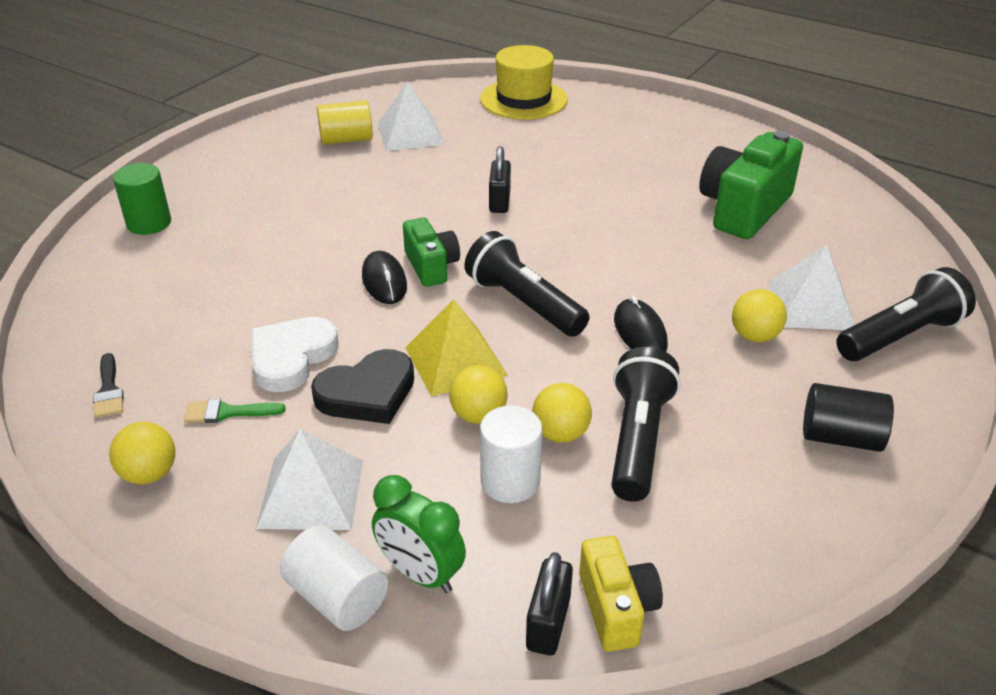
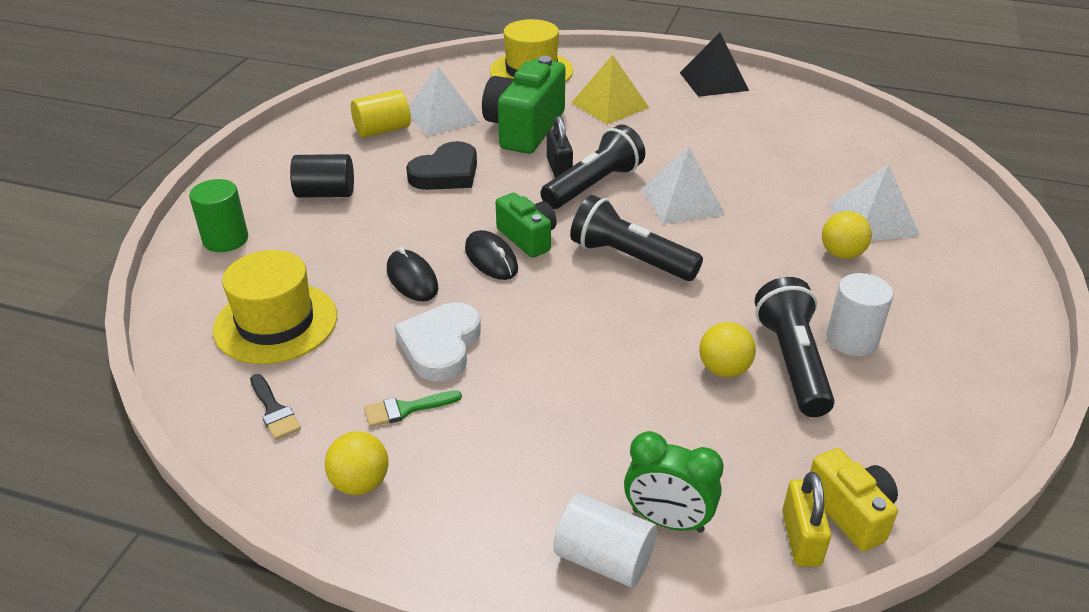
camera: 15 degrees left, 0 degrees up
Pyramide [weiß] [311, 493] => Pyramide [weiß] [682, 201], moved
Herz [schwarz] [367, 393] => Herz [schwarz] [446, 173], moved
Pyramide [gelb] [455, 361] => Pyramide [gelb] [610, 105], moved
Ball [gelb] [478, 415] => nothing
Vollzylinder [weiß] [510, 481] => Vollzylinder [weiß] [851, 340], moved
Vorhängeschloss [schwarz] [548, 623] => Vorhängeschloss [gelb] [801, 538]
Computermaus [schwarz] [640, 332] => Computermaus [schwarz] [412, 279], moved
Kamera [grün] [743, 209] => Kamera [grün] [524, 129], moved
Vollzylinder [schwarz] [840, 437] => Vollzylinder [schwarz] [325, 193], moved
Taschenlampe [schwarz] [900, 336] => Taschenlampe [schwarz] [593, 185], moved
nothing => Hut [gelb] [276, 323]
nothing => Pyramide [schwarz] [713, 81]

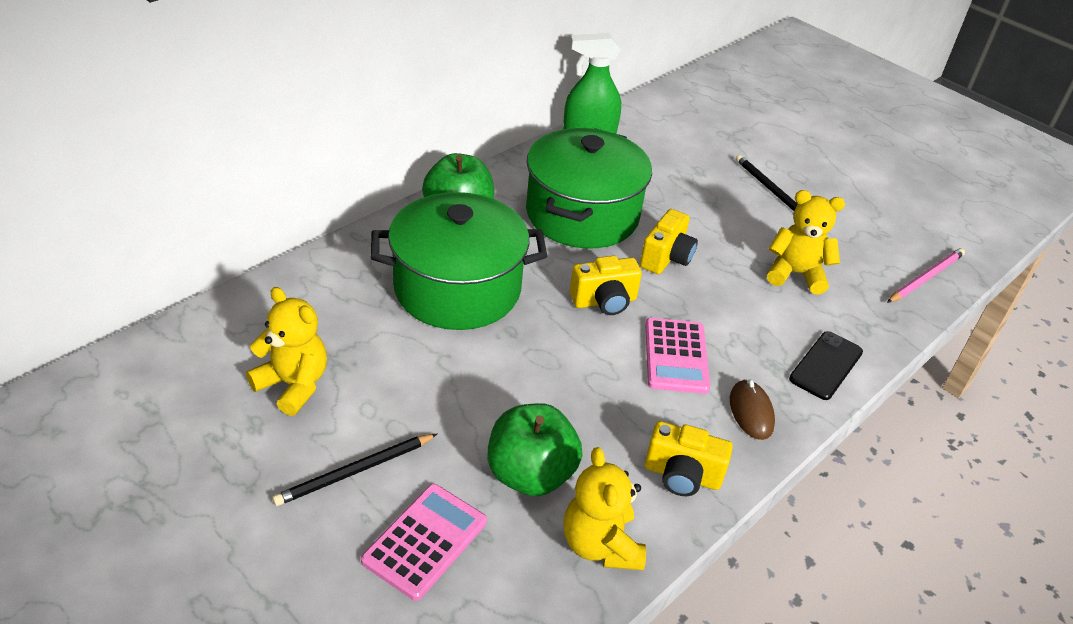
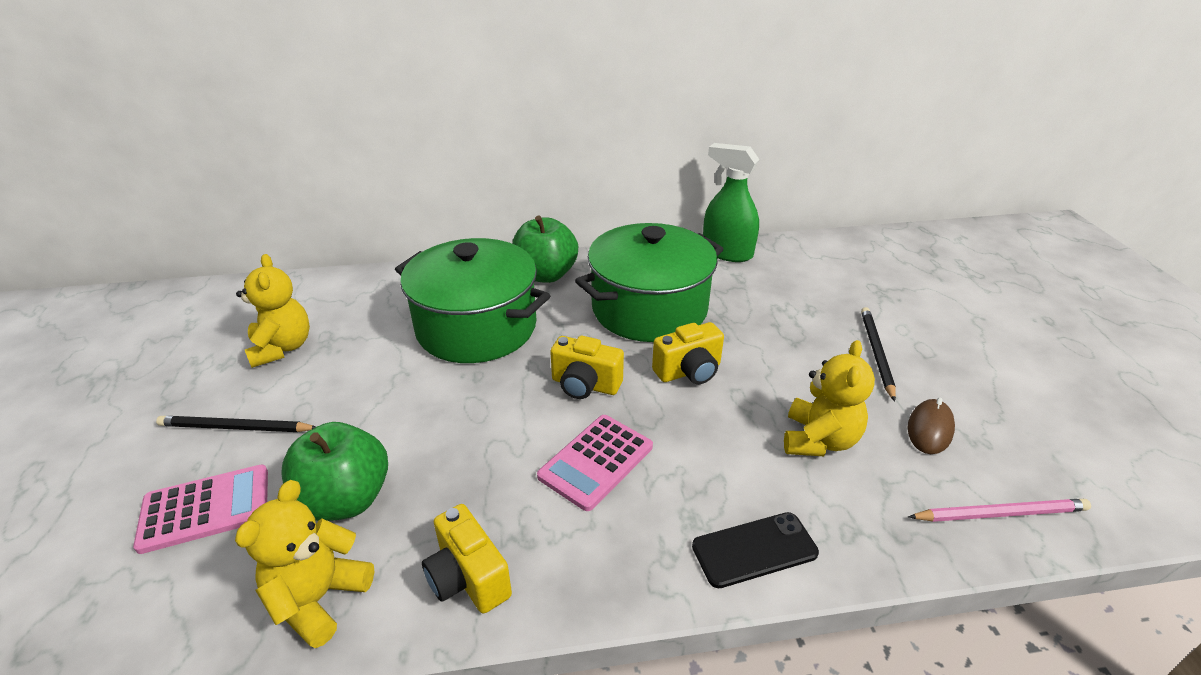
camera: 40 degrees right, 5 degrees down
Computermaus [braun] [751, 412] => Computermaus [braun] [929, 429], moved
Teddybär [gelb] [795, 274] => Teddybär [gelb] [819, 440], 60 degrees clockwise

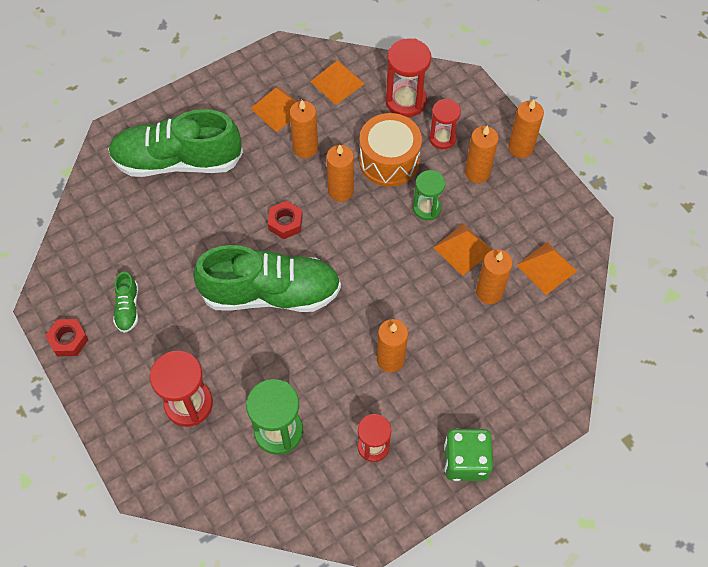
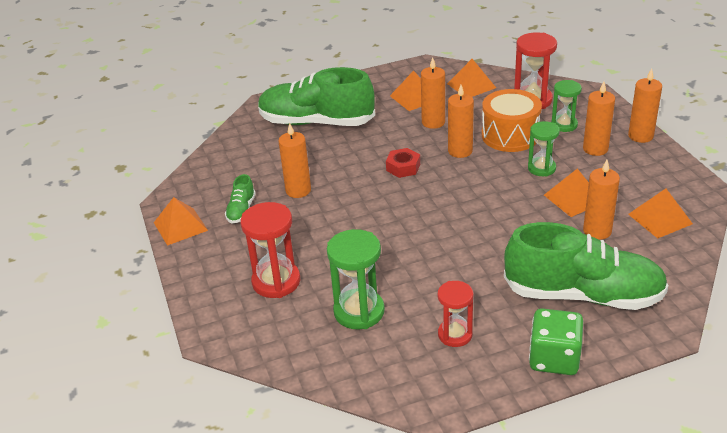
camera: 15 degrees right, 25 degrees down
Sechskantmutter [rot] [68, 340] => Pyramide [orange] [180, 226]
Schuh [grün] [271, 293] => Schuh [grün] [583, 295], moved
Kerze [orange] [390, 359] => Kerze [orange] [298, 190], moved
Sanduhr [rot] [442, 138] => Sanduhr [grün] [564, 125]

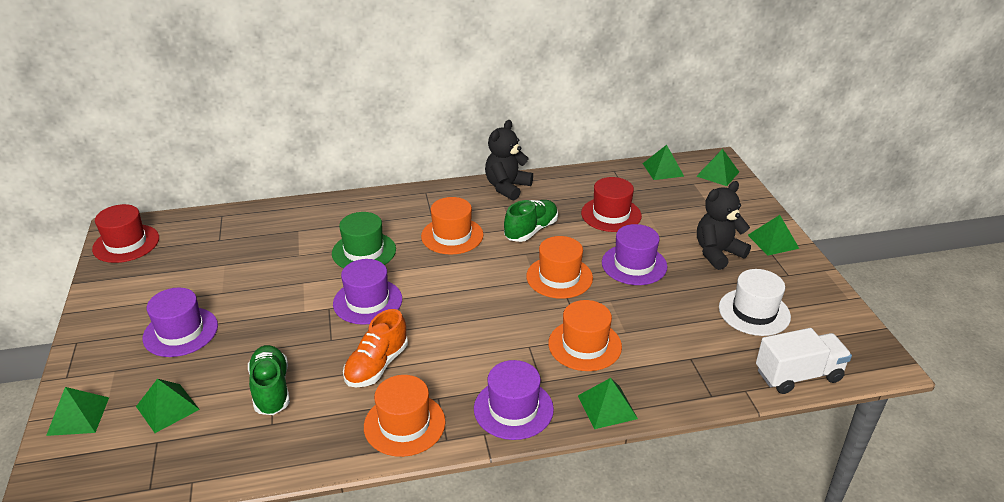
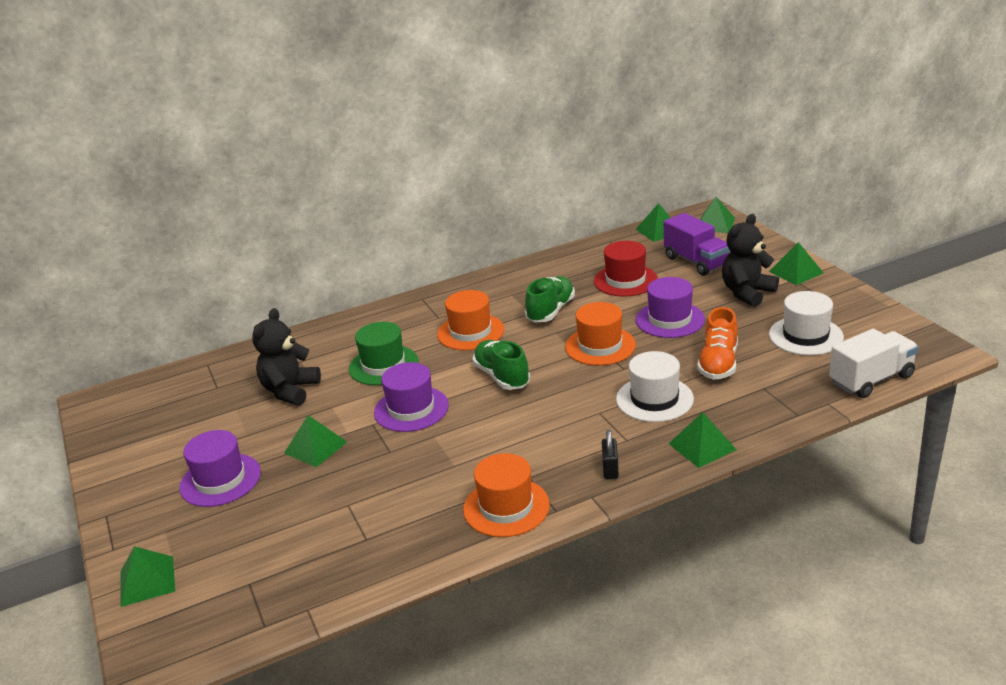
camera: 10 degrees left, 5 degrees down
Hut [rot] [126, 243] => nothing
Pyramide [grün] [167, 408] => Pyramide [grün] [315, 447], moved
Schuh [grün] [271, 389] => Schuh [grün] [502, 376], moved
Schuh [orange] [377, 365] => Schuh [orange] [718, 363], moved
Hut [lila] [513, 409] => Vorhängeschloss [schwarz] [610, 469]
Teddybär [schwarz] [507, 187] => Teddybär [schwarz] [290, 391], moved
Hut [orange] [584, 345] => Hut [weiß] [654, 399]
nothing => Lastwagen [lila] [696, 262]

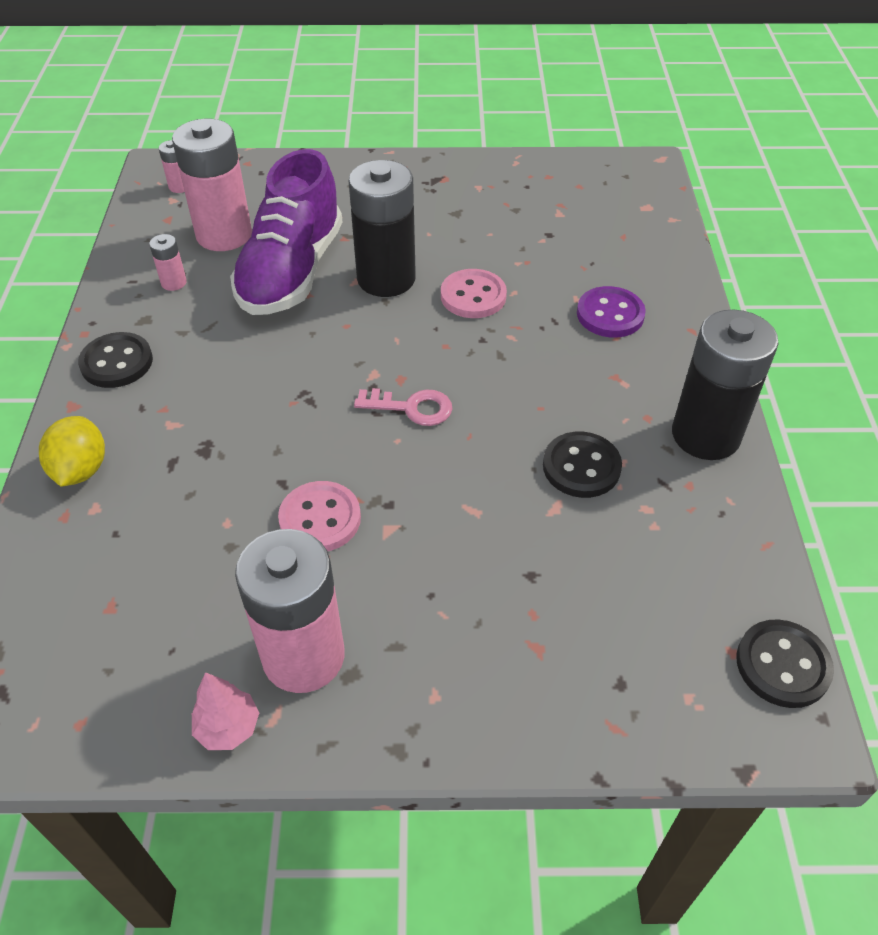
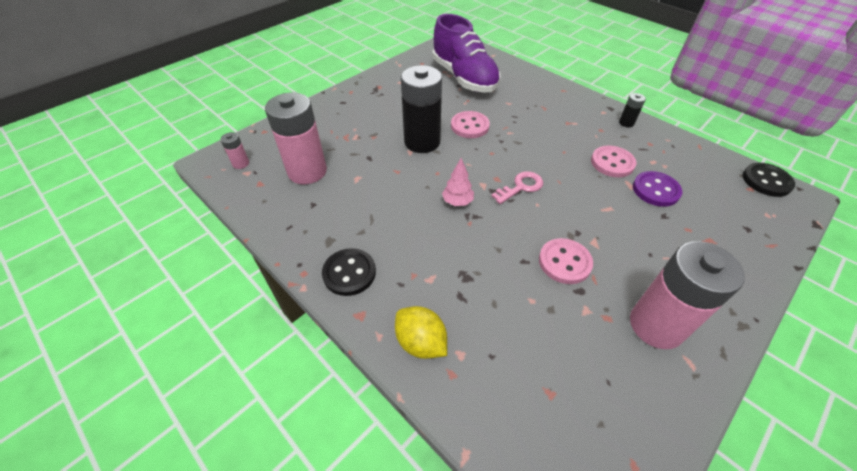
camera: 45 degrees left, 0 degrees up
Batterie [rosa] [174, 283] => nothing
Baum [rosa] [228, 728] => Baum [rosa] [457, 202], moved
Schuh [lila] [291, 272] => Schuh [lila] [464, 78], moved
Knopf [schwarz] [581, 467] => Knopf [rosa] [612, 163]
Knopf [lila] [610, 314] => Knopf [lila] [655, 190], moved
Batterie [schwarz] [705, 435] => Batterie [schwarz] [626, 123], x0.43

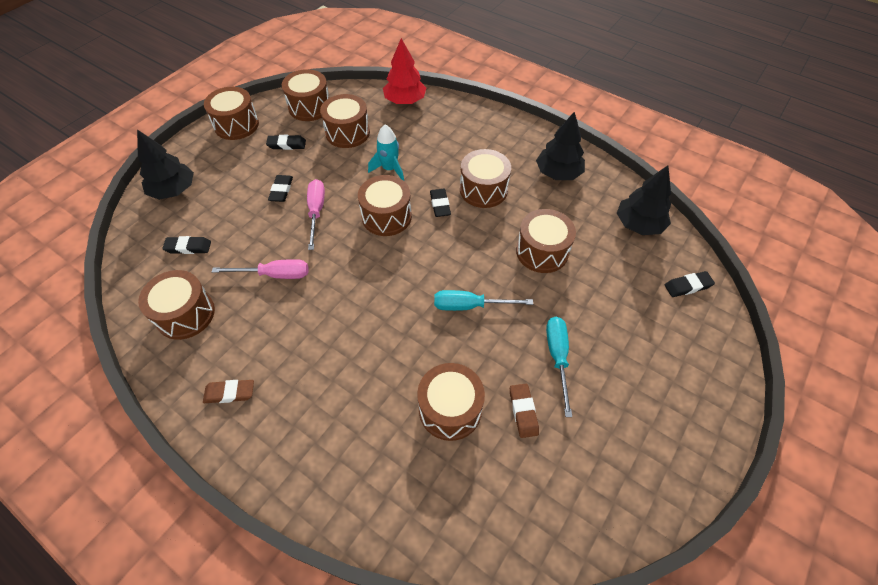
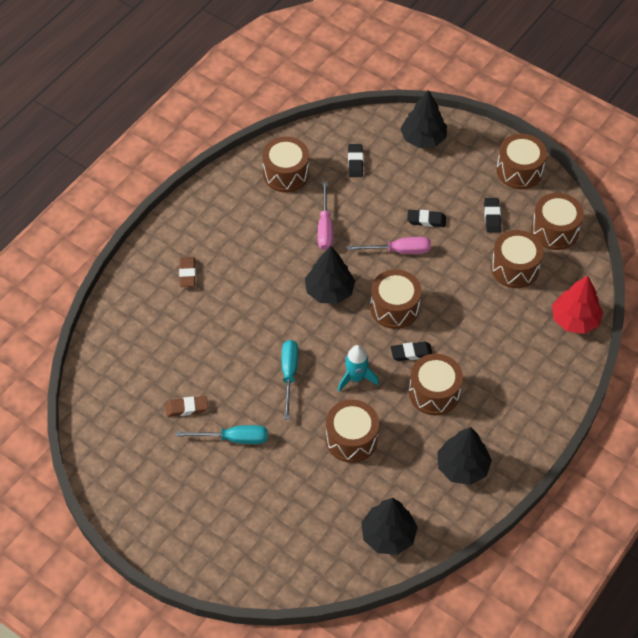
camera: 90 degrees right, 0 degrees up
Radiergummi [braun] [230, 393] => Radiergummi [braun] [187, 274], moved
Rakete [türkis] [389, 169] => Rakete [türkis] [356, 378], moved
Trommel [braun] [450, 409] => nothing
Radiergummi [schwarz] [687, 286] => nothing
nothing => Baum [schwarz] [329, 291]

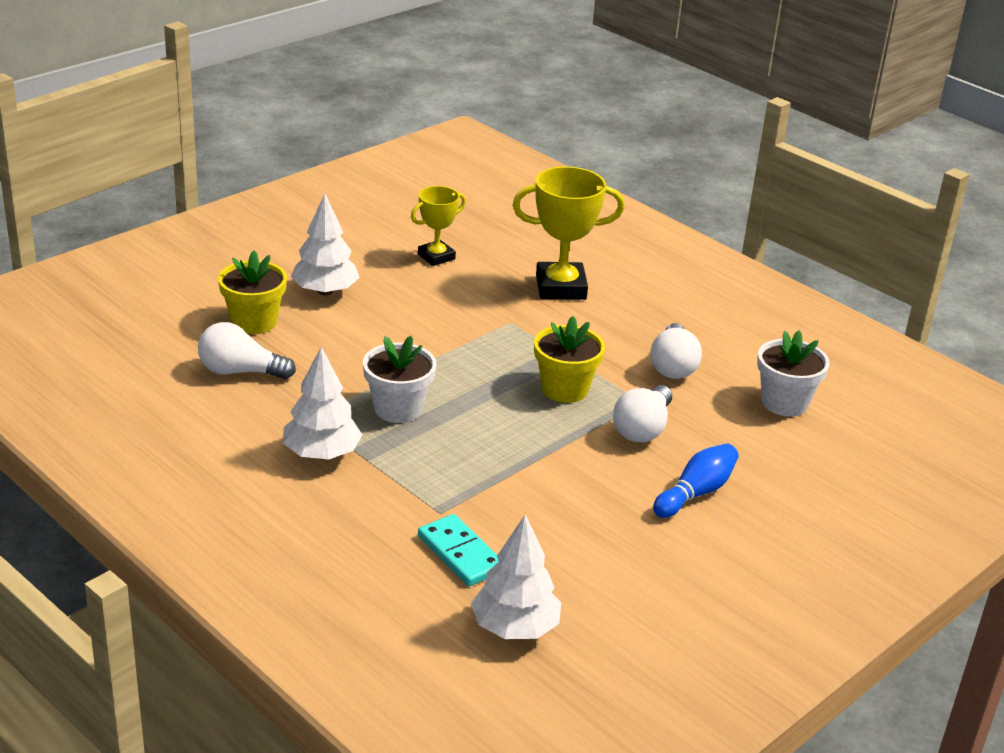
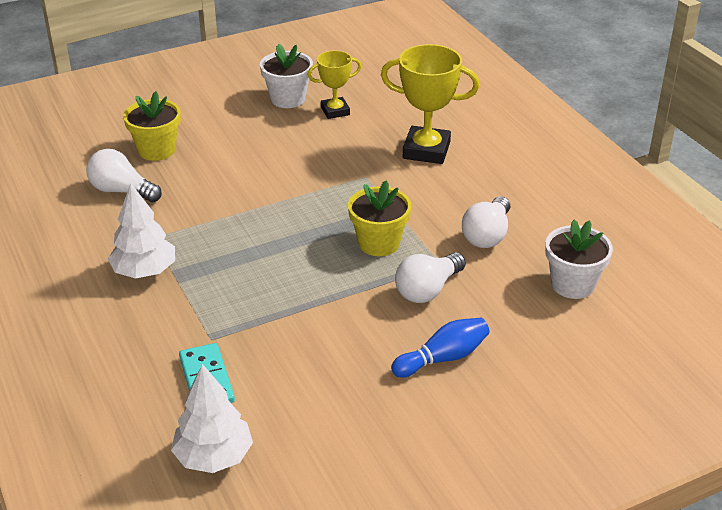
camera: 20 degrees right, 5 degrees up
Baum [weiß] [325, 291] => nothing
Blumentopf [weiß] [398, 409] => Blumentopf [weiß] [288, 99], moved

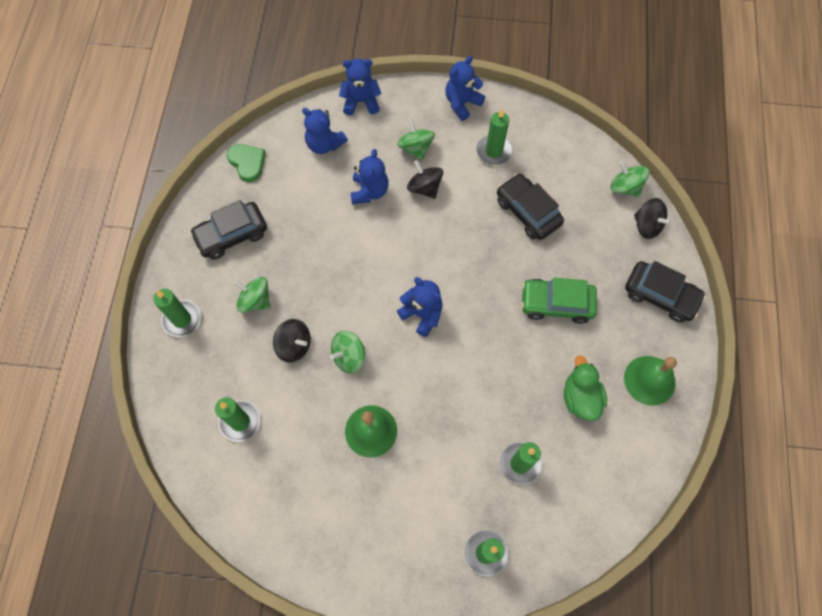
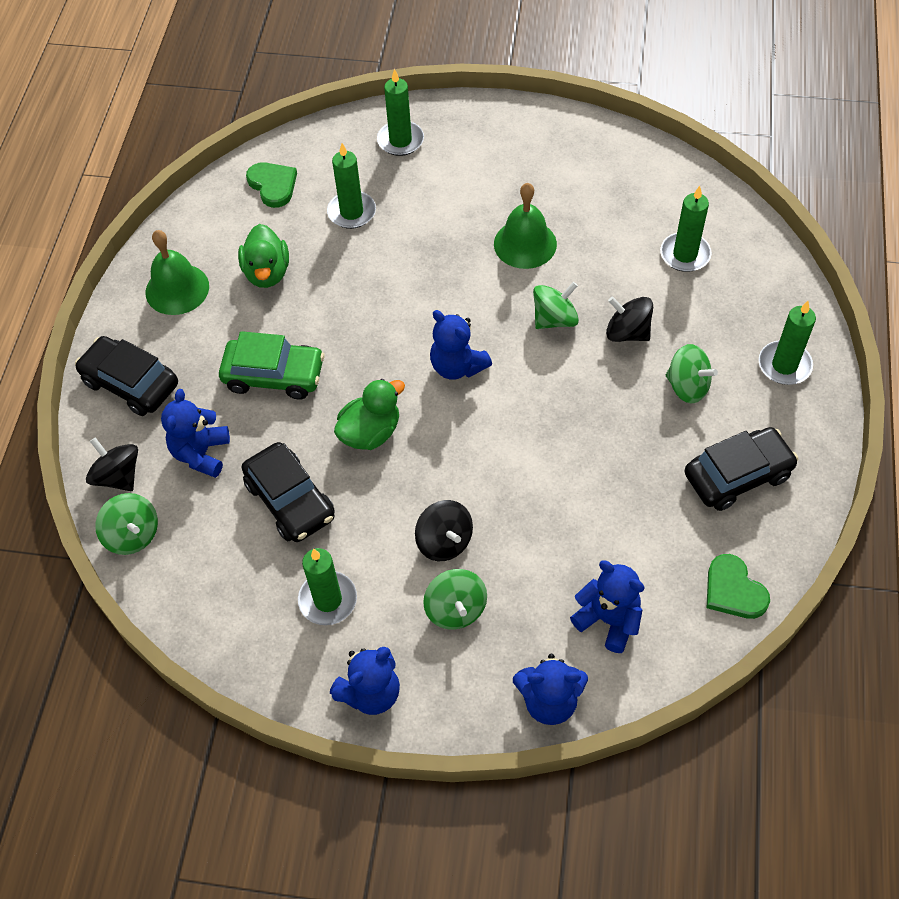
camera: 175 degrees left, 10 degrees down
Teddybär [blau] [369, 191] => Teddybär [blau] [201, 453], moved
nothing => Herz [grün] [273, 185]
nothing => Ente [grün] [370, 432]

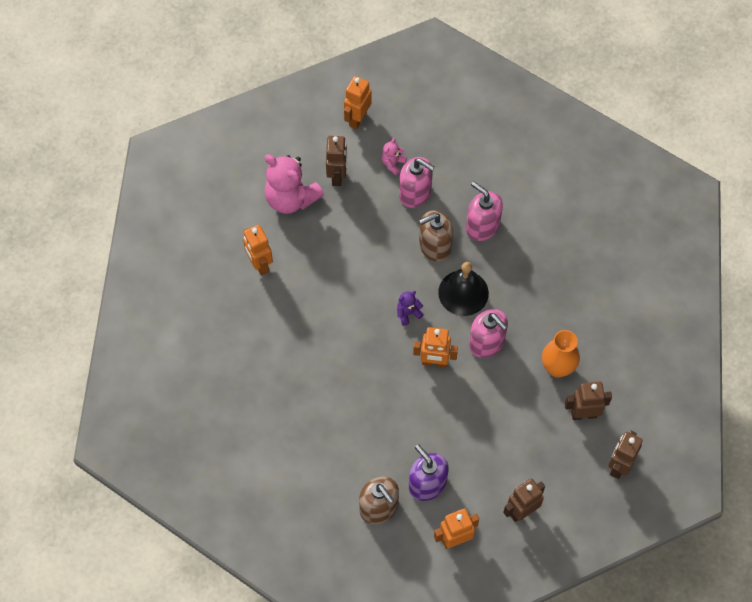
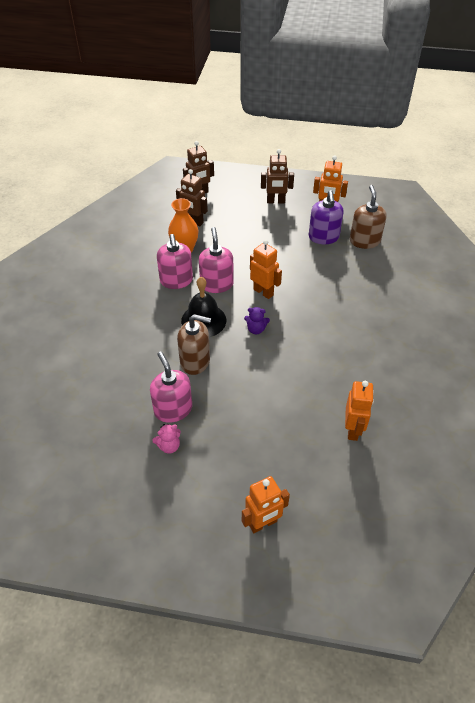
camera: 145 degrees left, 15 degrees down
Teddybär [rosa] [291, 198] => nothing
Roboter [braun] [337, 176] => nothing
Roboter [orange] [357, 119] => Roboter [orange] [263, 523], moved
Seifenspender [rosa] [482, 226] => Seifenspender [rosa] [176, 280], moved

